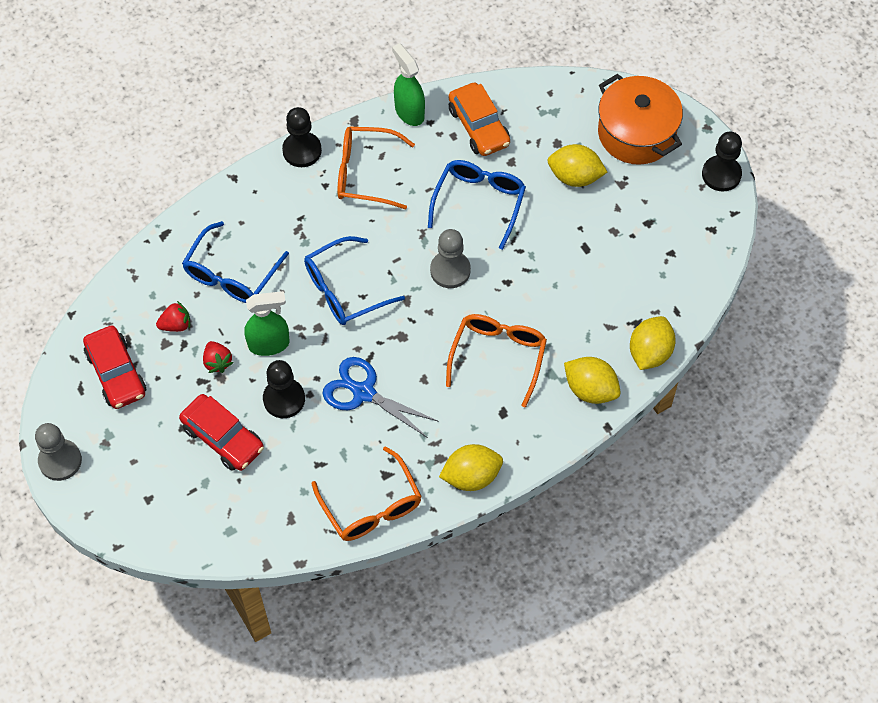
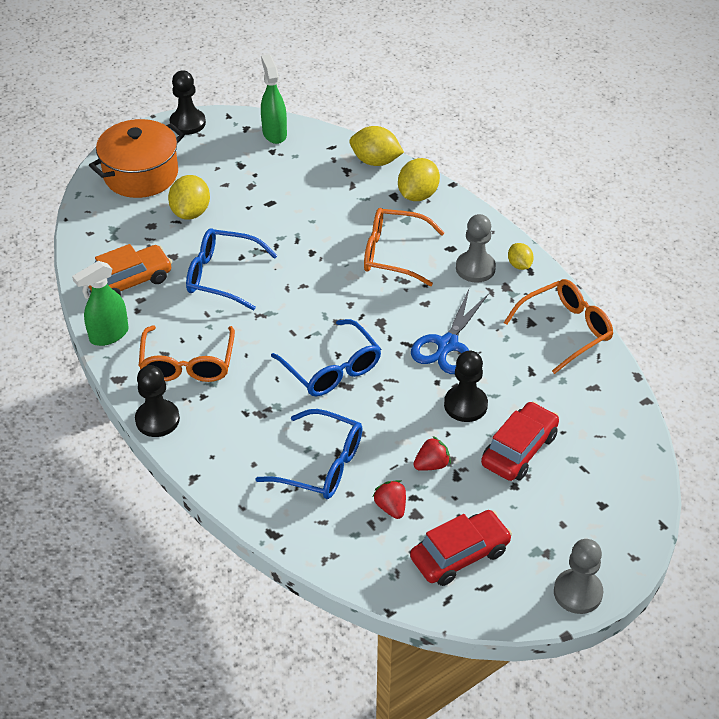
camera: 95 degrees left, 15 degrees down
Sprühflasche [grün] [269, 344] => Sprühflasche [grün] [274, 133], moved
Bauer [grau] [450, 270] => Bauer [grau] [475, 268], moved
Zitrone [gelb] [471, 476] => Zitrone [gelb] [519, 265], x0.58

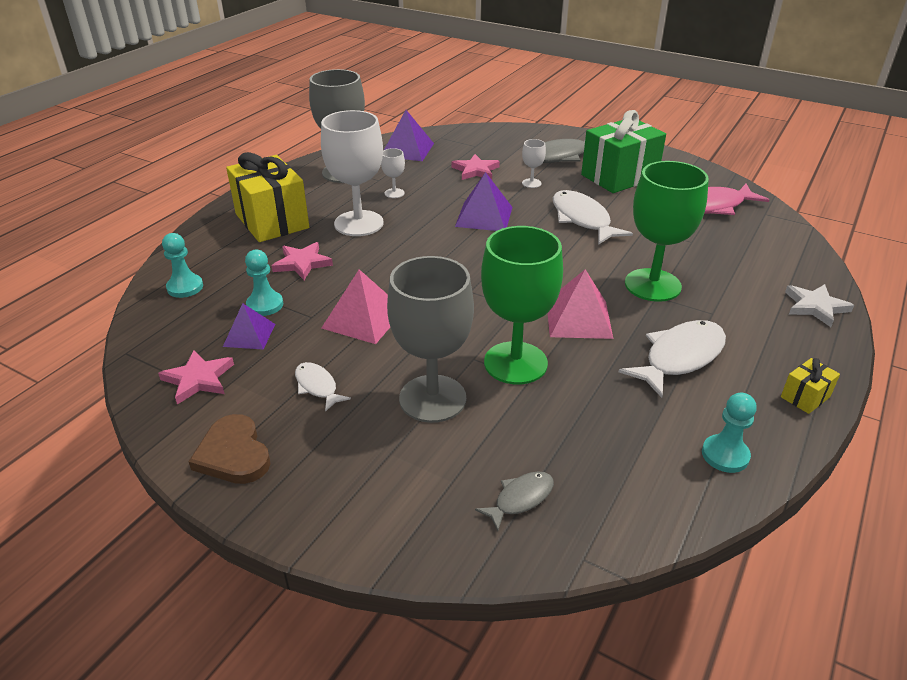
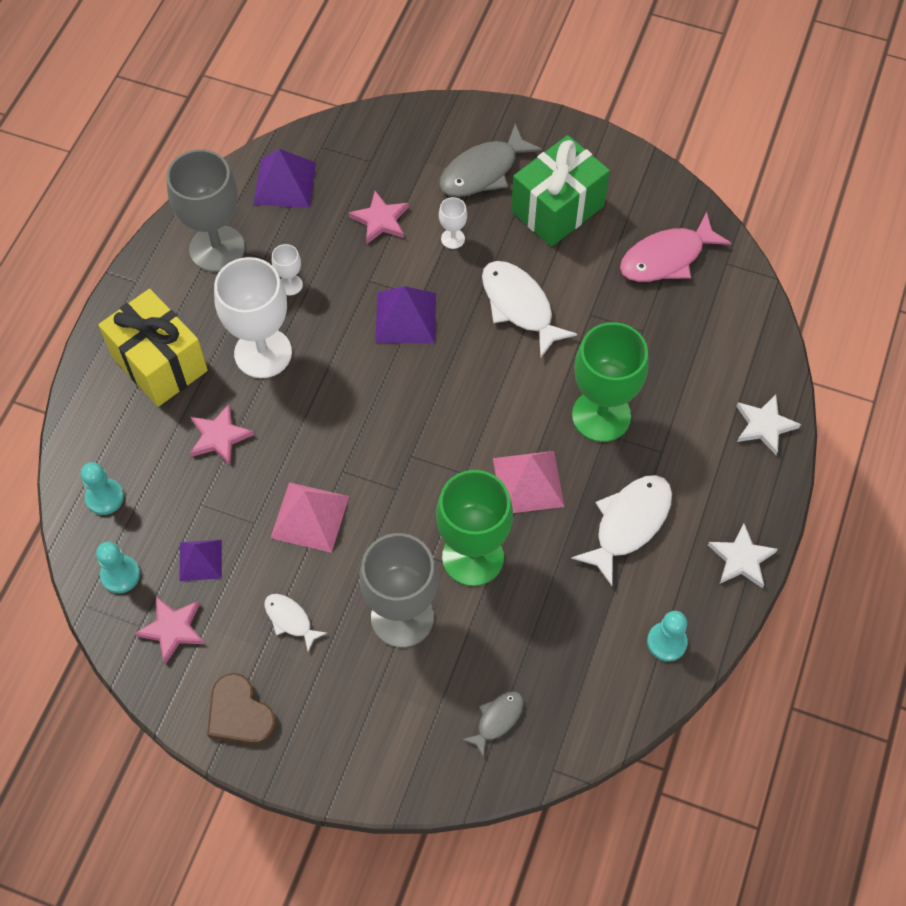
camera: 10 degrees left, 25 degrees up
Bauer [türkis] [265, 305] => Bauer [türkis] [120, 575], moved
Geschenk [gelb] [805, 397] => Stern [weiß] [741, 559]

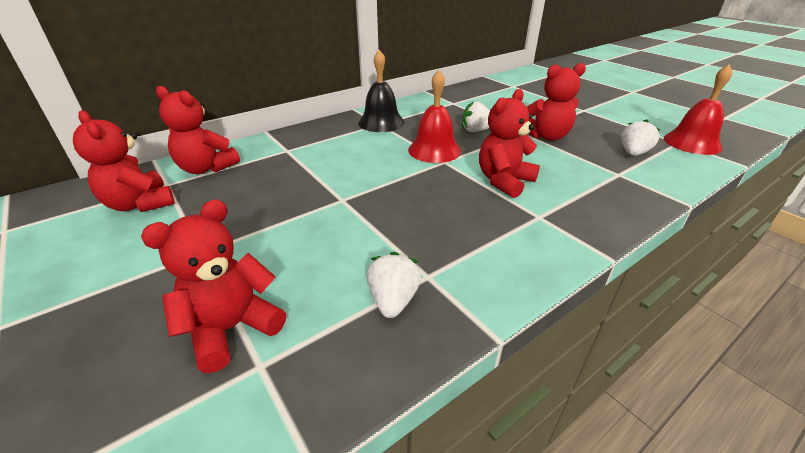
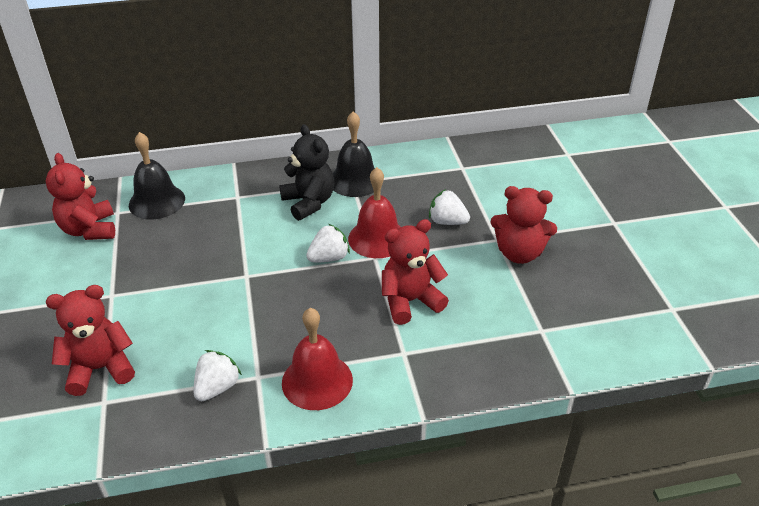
camera: 25 degrees right, 5 degrees up
Teddybär [rot] [206, 168] => Glocke [schwarz] [157, 201]
Erdbeere [weiß] [633, 153] => Erdbeere [weiß] [329, 258], moved
Glocke [rot] [692, 143] => Glocke [rot] [317, 381], moved
nothing => Teddybär [schwarz] [309, 203]

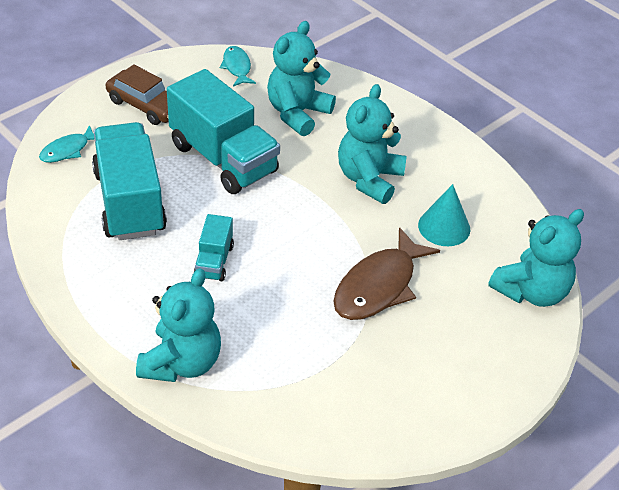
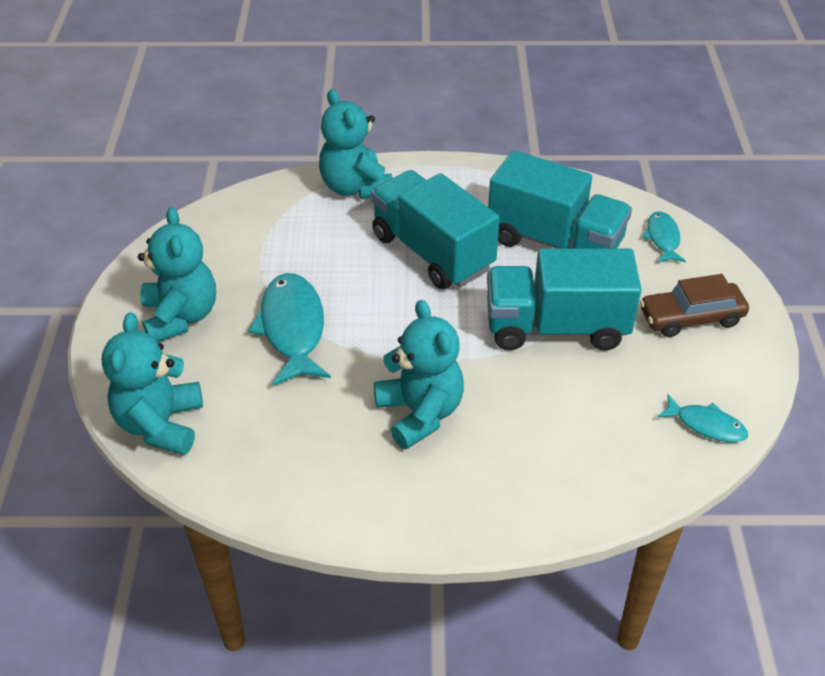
camera: 135 degrees right, 0 degrees up
Lastwagen [türkis] [214, 261] => Lastwagen [türkis] [432, 252], x2.08
Teddybär [türkis] [297, 113] => Teddybär [türkis] [181, 317], moved
Fisch [braun] [378, 286] => Fisch [türkis] [293, 328]
Kegel [türkis] [444, 227] => nothing

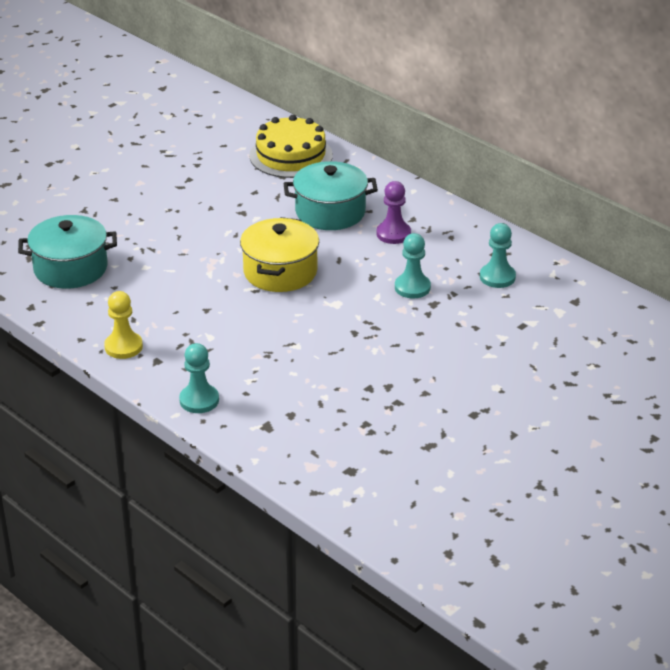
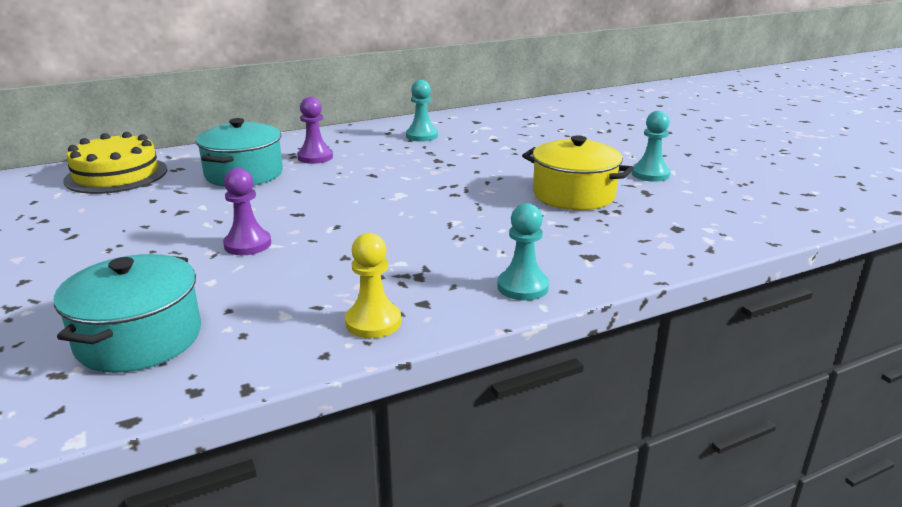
camera: 70 degrees left, 10 degrees down
Kochtopf [gelb] [280, 272] => Kochtopf [gelb] [573, 195], moved
Bauer [türkis] [412, 287] => Bauer [türkis] [650, 174], moved
nothing => Bauer [lila] [247, 244]

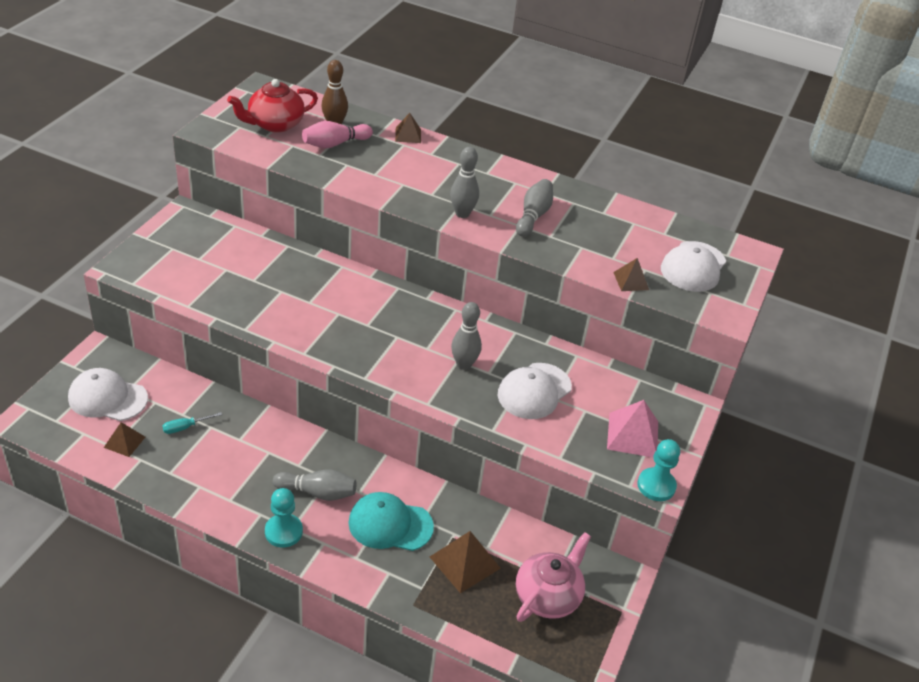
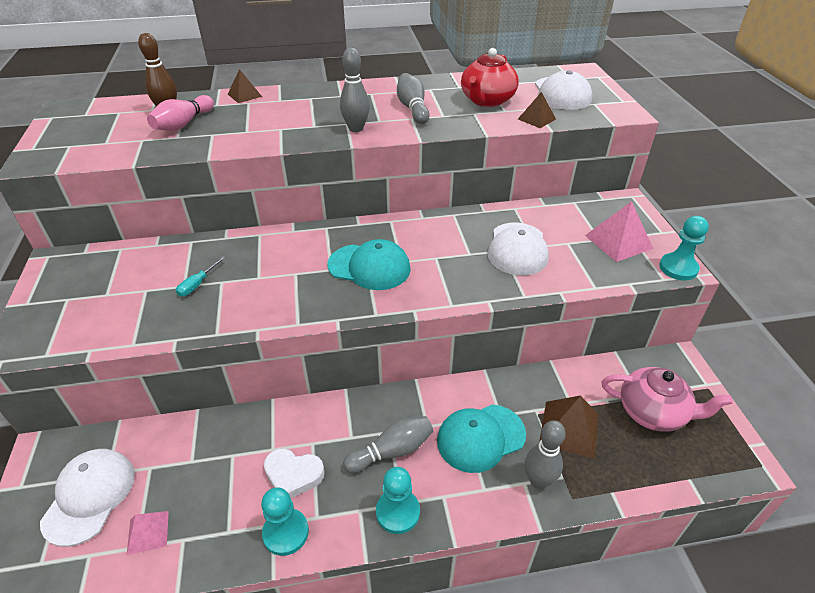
camera: 30 degrees left, 0 degrees up
Kappe [weiß] [107, 398] => Kappe [weiß] [89, 496], 120 degrees clockwise
Pyramide [braun] [124, 442] => Pyramide [rosa] [148, 532]
Schraubenzieher [türkis] [185, 427] => Schraubenzieher [türkis] [198, 284], moved
Teekanne [rot] [275, 124] => Teekanne [rot] [487, 100], moved
Bowlingkegel [grau] [464, 364] => Bowlingkegel [grau] [538, 481], moved
Teekanne [rosa] [548, 596] => Teekanne [rosa] [653, 412], 105 degrees clockwise
nothing => Bauer [türkis] [286, 532]
nothing => Herz [weiß] [293, 475]
nothing => Kappe [türkis] [369, 267]

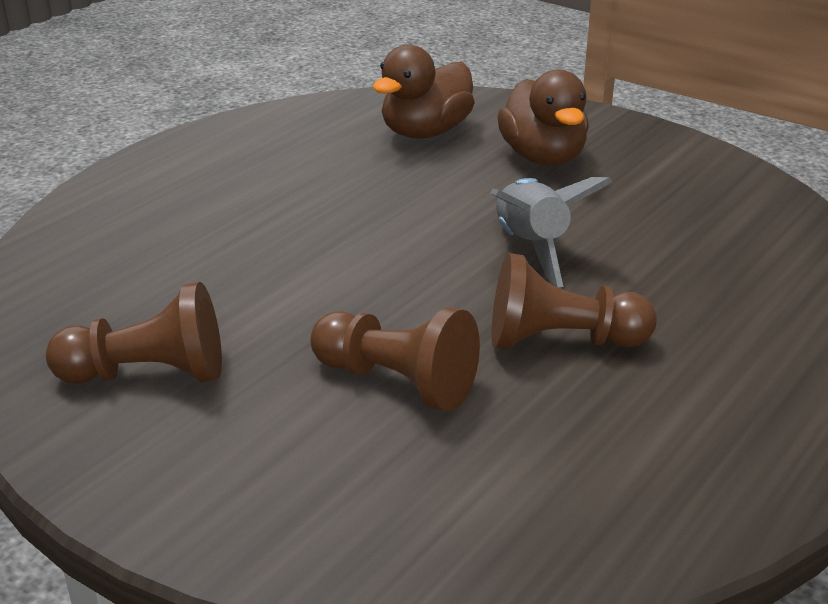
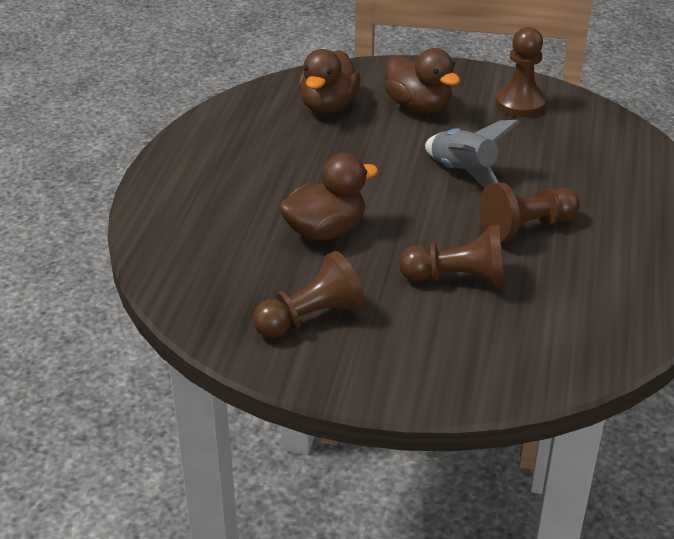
camera: 25 degrees left, 5 degrees up
nothing => Ente [braun] [325, 231]
nothing => Bauer [braun] [520, 103]

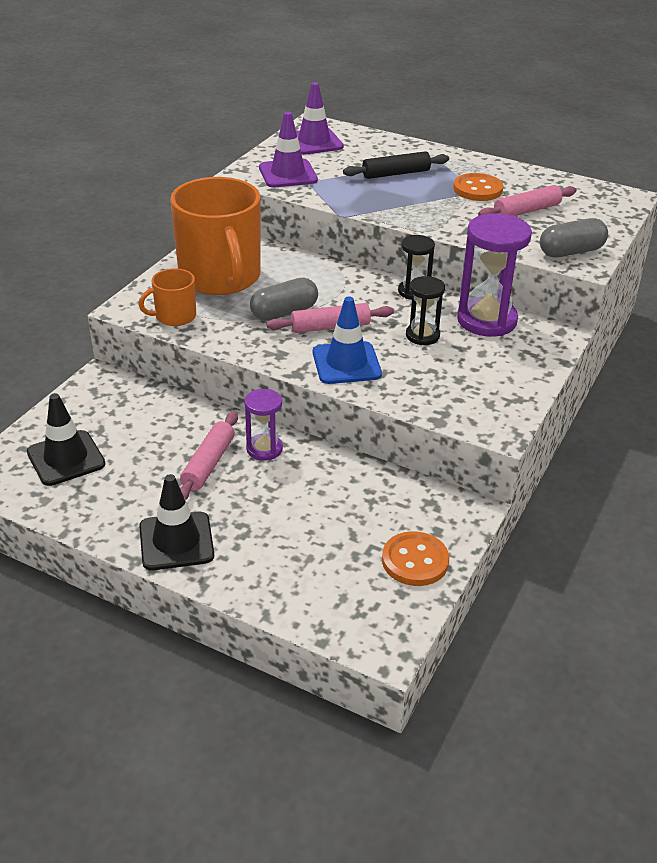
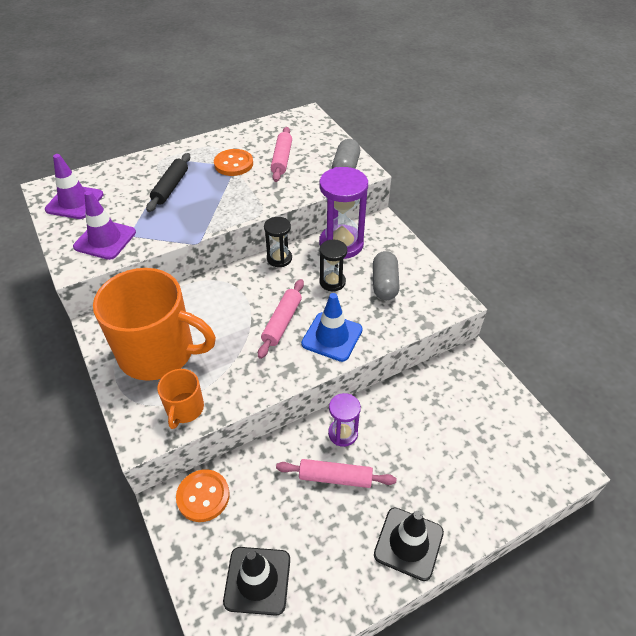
camera: 55 degrees left, 10 degrees up
Nudelholz [rosa] [208, 464] => Nudelholz [rosa] [335, 477], 45 degrees counterclockwise
Kapsel [grau] [284, 312] => Kapsel [grau] [384, 284], moved
Knopf [orange] [415, 561] => Knopf [orange] [203, 496], moved

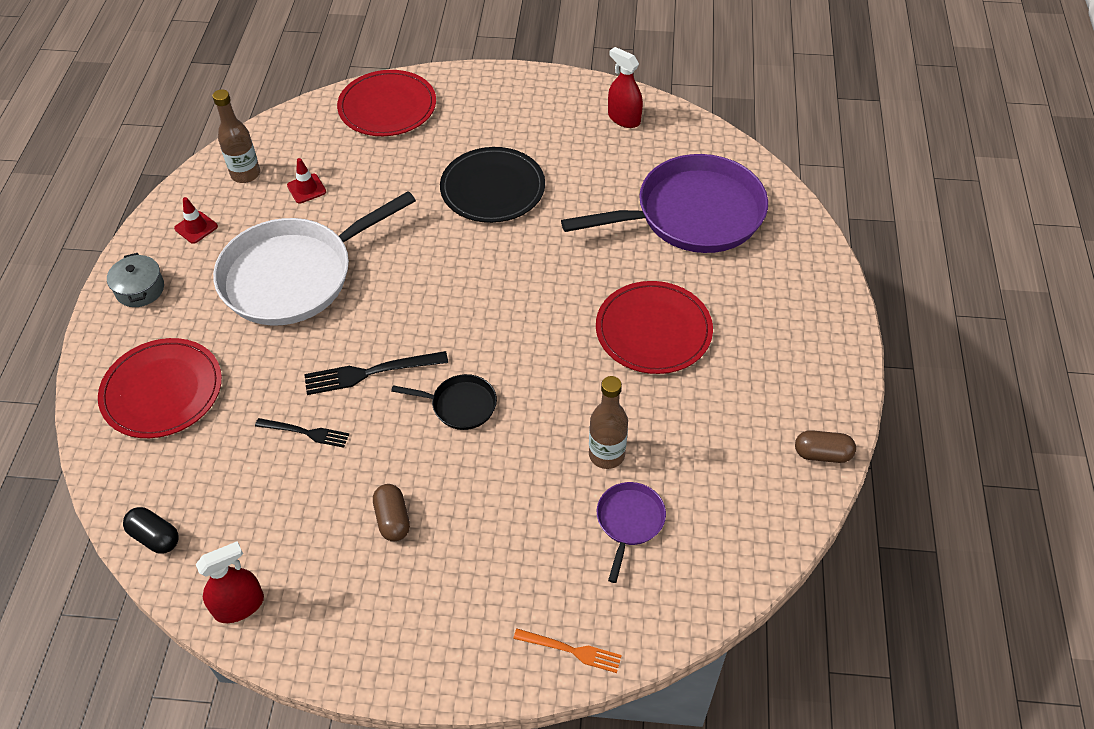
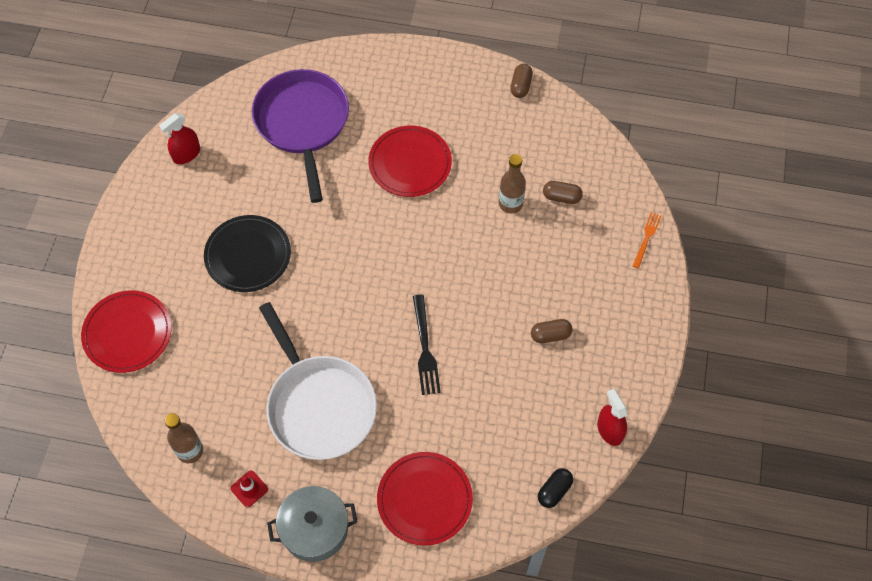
camera: 85 degrees left, 10 degrees up
Kochtopf [grau] [140, 289] => Kochtopf [grau] [314, 529], x1.61
Gabel [schwarz] [305, 432] => nothing
Leitkegel [rot] [306, 189] => nothing
Pfanne [schwarz] [460, 405] => nothing
Pfanne [lila] [629, 521] => Kapsel [braun] [561, 197]

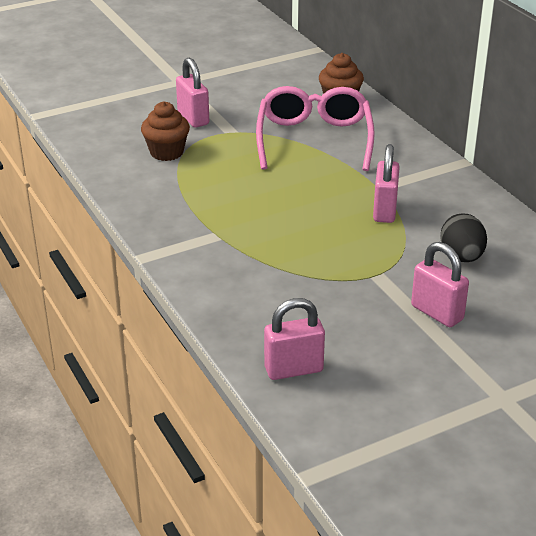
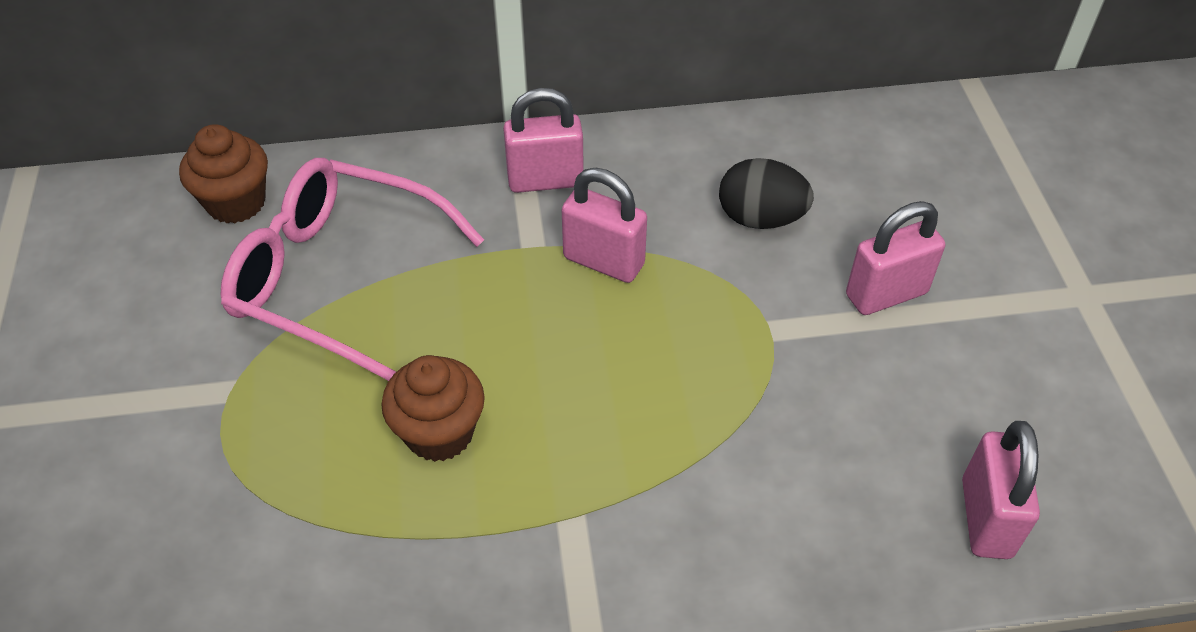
camera: 70 degrees left, 15 degrees up
Muffin [braun] [166, 152] => Muffin [braun] [439, 433], moved
Vorhängeschloss [rosa] [193, 118] => Vorhängeschloss [rosa] [545, 180], moved

